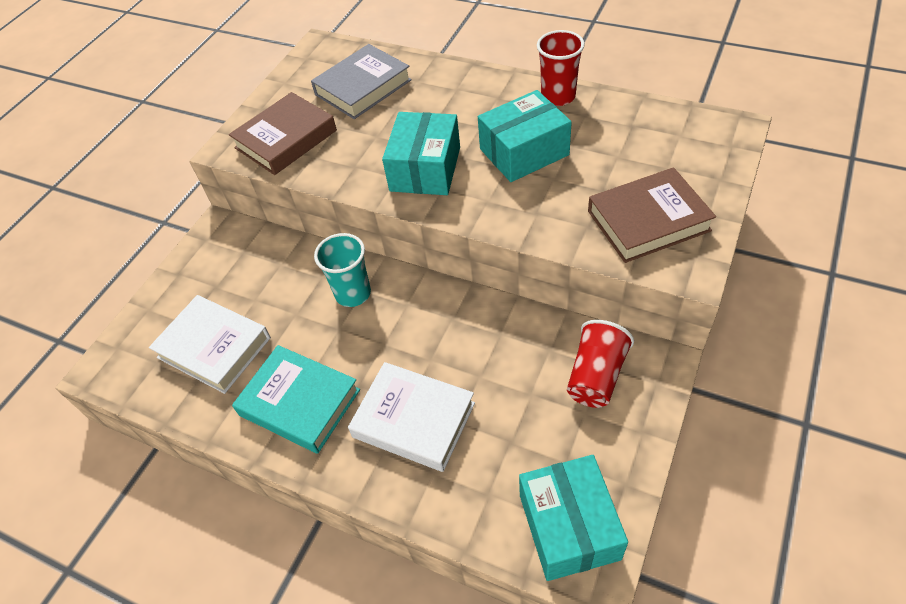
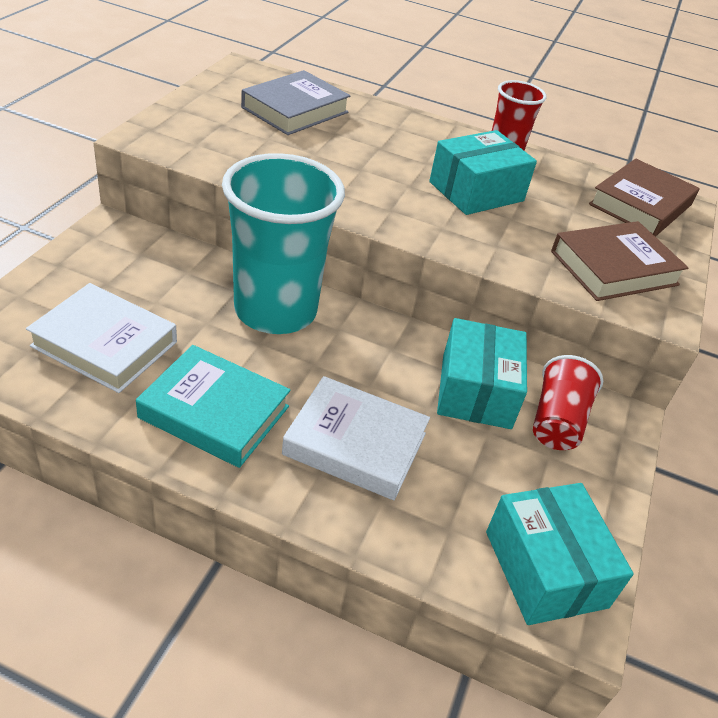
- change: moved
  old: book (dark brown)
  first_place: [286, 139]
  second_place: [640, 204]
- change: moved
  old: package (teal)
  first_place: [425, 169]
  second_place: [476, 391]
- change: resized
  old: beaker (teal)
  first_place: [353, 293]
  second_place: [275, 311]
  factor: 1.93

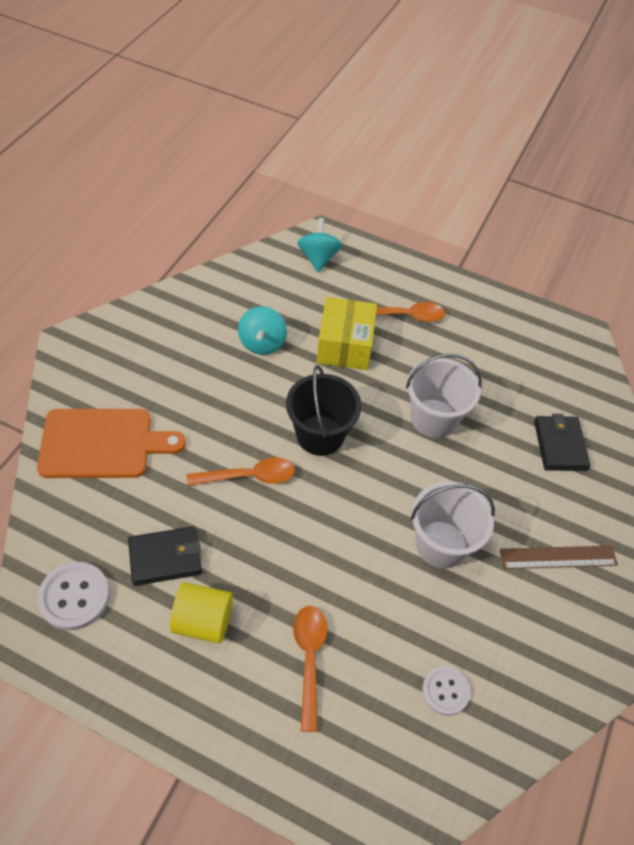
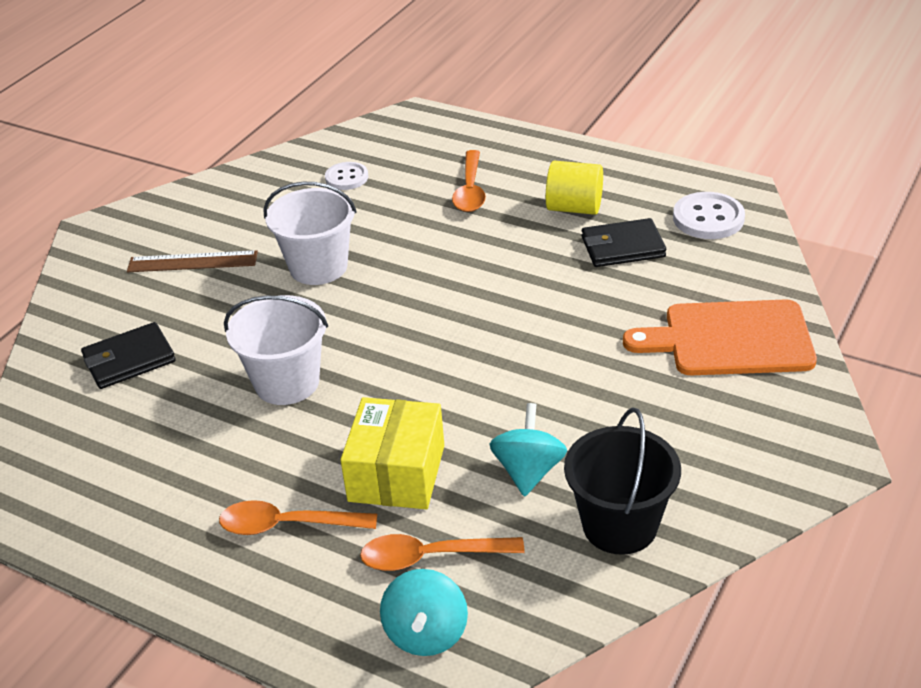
- change: moved
  old: teaspoon (orange)
  first_place: [248, 476]
  second_place: [431, 557]
- change: moved
  old: sand bucket (jet-black)
  first_place: [320, 435]
  second_place: [619, 525]
- change: turned
  old: card wallet (jet-black)
  first_place: [560, 445]
  second_place: [129, 360]
  degrees: 60

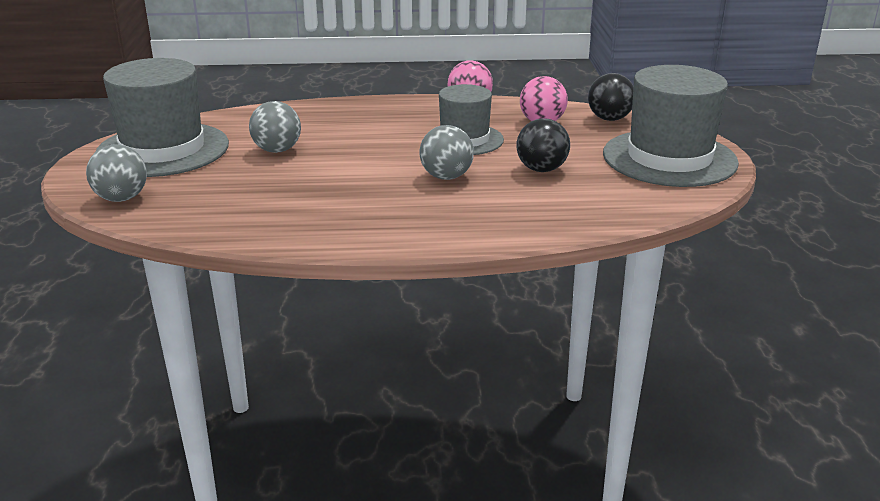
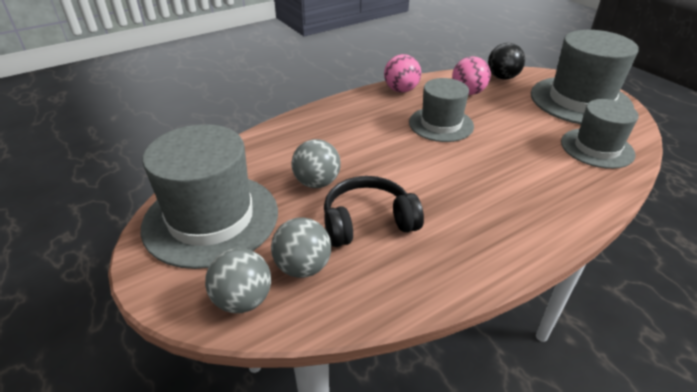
- change: removed
  old: sphere (jet-black)
  first_place: [541, 169]
- change: added
  new: over-ear headphones (jet-black)
  second_place: [368, 222]
- change: added
  new: hat (grey)
  second_place: [597, 148]
- change: moved
  old: sphere (grey)
  first_place: [446, 177]
  second_place: [303, 267]

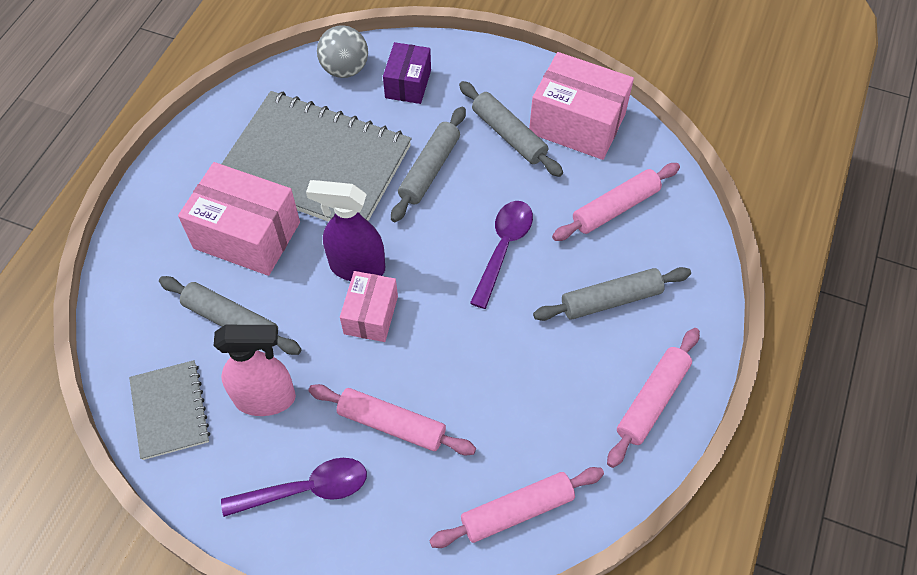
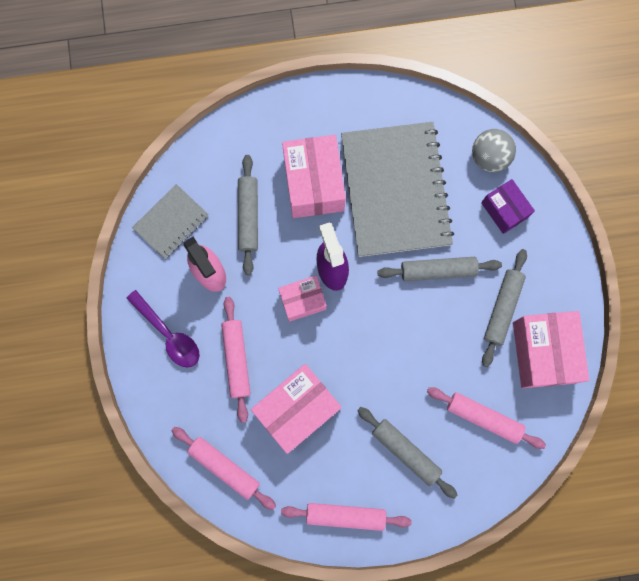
- change: removed
  old: teaspoon (purple)
  first_place: [503, 248]
- change: added
  new: package (pink)
  second_place: [297, 409]
- change: turned
  old: package (purple)
  first_place: [408, 84]
  second_place: [504, 210]
  degrees: 75

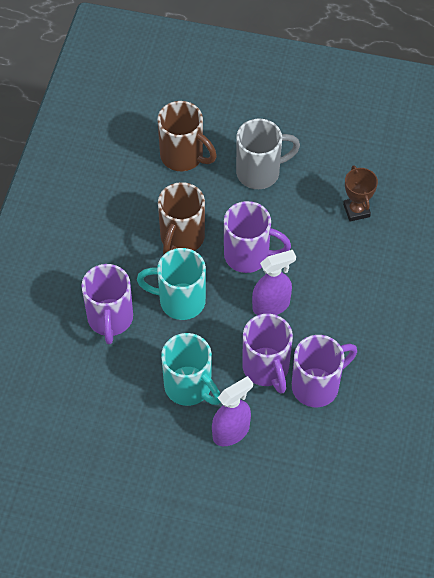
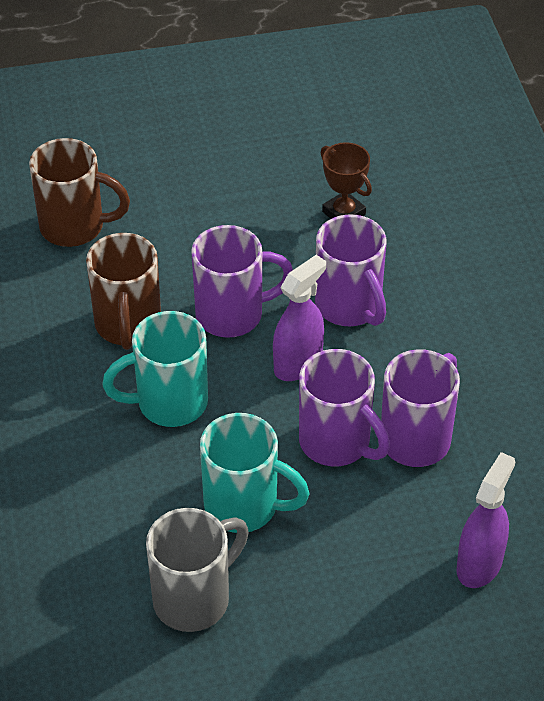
- change: moved
  old: tea mug (purple)
  first_place: [110, 319]
  second_place: [350, 307]
- change: moved
  old: sprayer (purple)
  first_place: [231, 432]
  second_place: [479, 564]
- change: moved
  old: tea mug (grey)
  first_place: [260, 172]
  second_place: [194, 598]

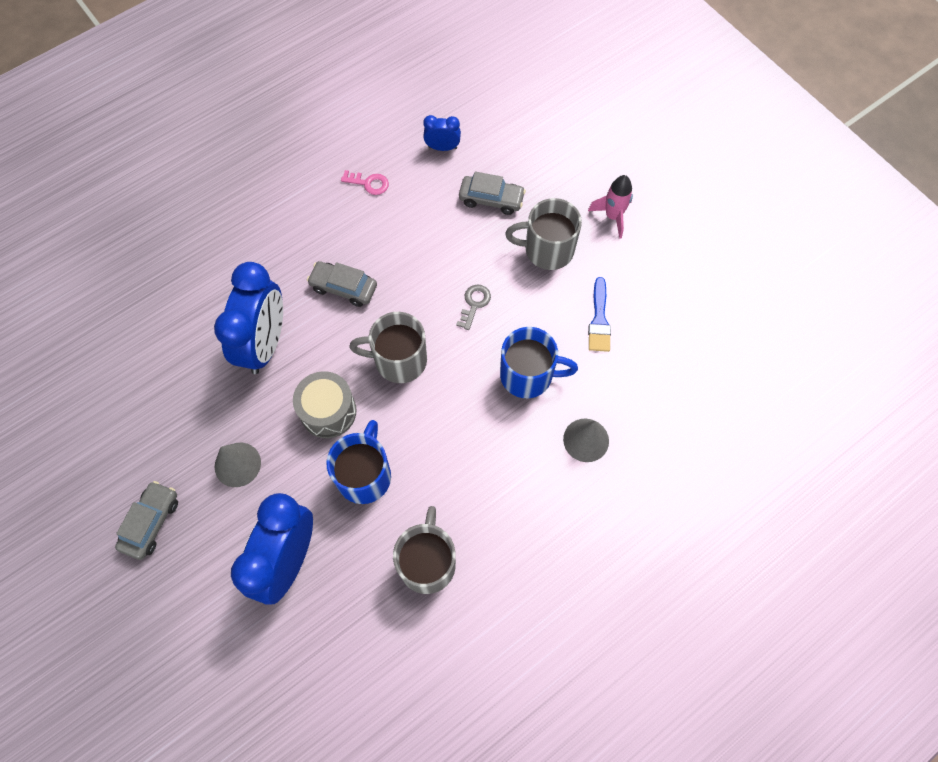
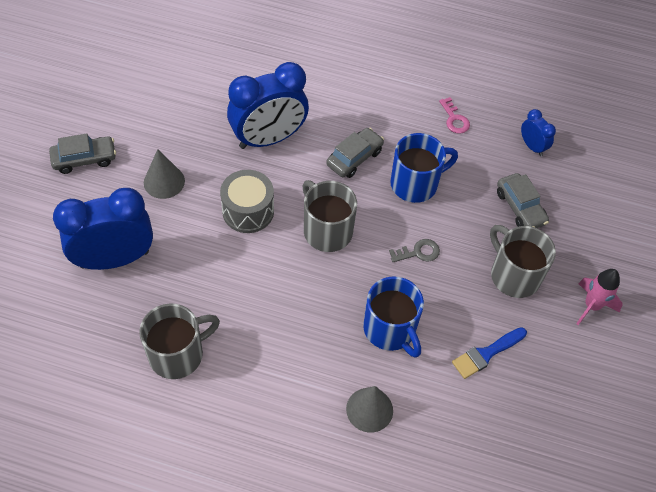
- change: moved
  old: tea mug (royal blue)
  first_place: [364, 475]
  second_place: [415, 184]
- change: turned
  old: toy car (grey)
  first_place: [343, 288]
  second_place: [354, 158]
  degrees: 60

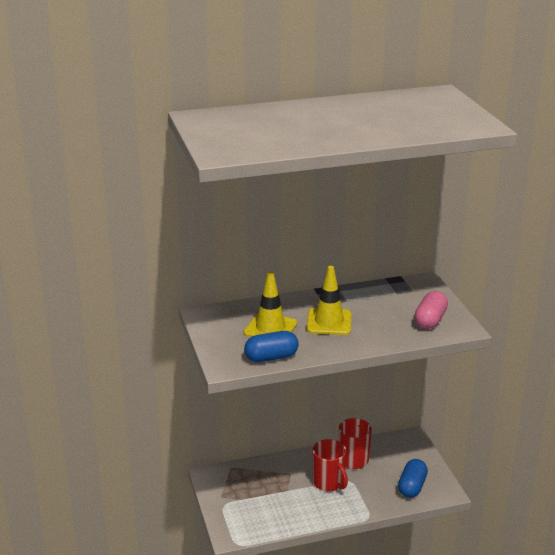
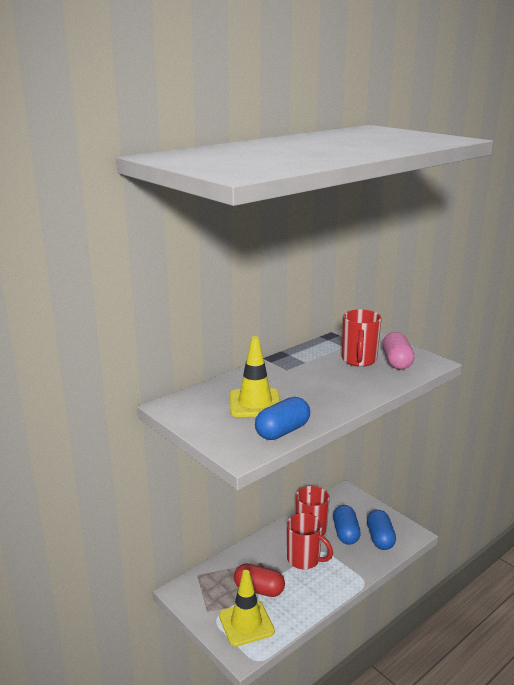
- change: added
  new: pill shape (red)
  second_place: [259, 589]
- change: added
  new: pill shape (royal blue)
  second_place: [345, 533]
- change: added
  new: tea mug (red)
  second_place: [359, 360]
- change: moved
  old: safety cone (bright yellow)
  first_place: [329, 322]
  second_place: [246, 623]

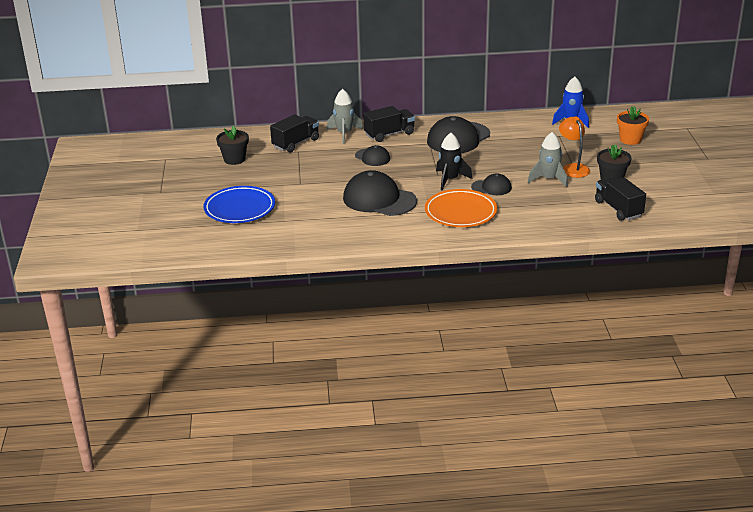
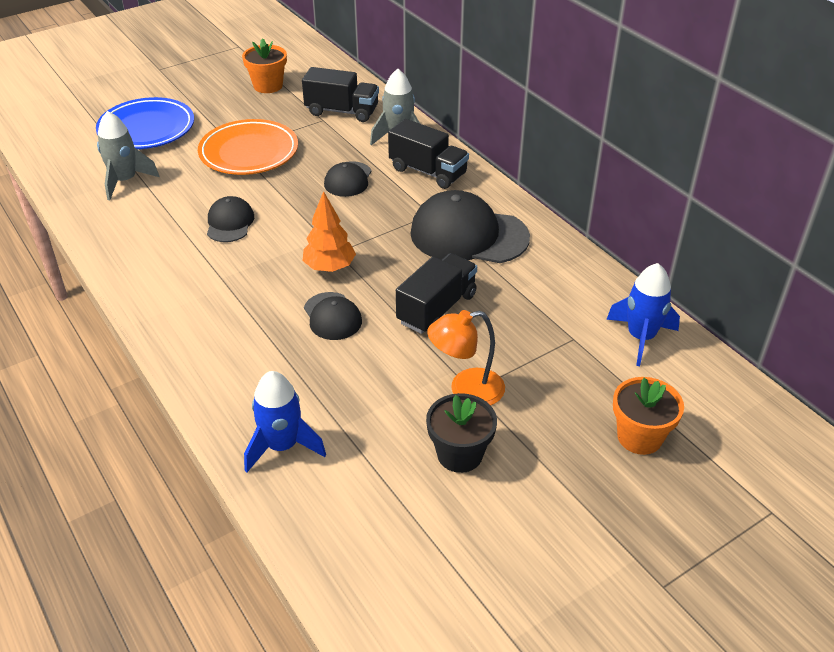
- change: added
  new: toy rocket (royal blue)
  second_place: [282, 446]
- change: moved
  old: flat dish (orange)
  first_place: [460, 212]
  second_place: [249, 152]
- change: moved
  old: toy rocket (grey)
  first_place: [548, 179]
  second_place: [125, 181]
- change: moved
  old: truck (jet-black)
  first_place: [618, 209]
  second_place: [437, 308]
- change: replaced
  old: toy rocket (jet-black)
  new: tree (orange)
  first_place: [450, 180]
  second_place: [329, 267]
- change: recoloured
  old: plant pot (jet-black)
  new: plant pot (orange)
  first_place: [234, 159]
  second_place: [268, 86]
- change: turned
  old: lamp (orange)
  first_place: [573, 168]
  second_place: [466, 390]
  degrees: -150
- change: resized
  old: baseball cap (jet-black)
  first_place: [379, 199]
  second_place: [230, 223]
  factor: 0.53

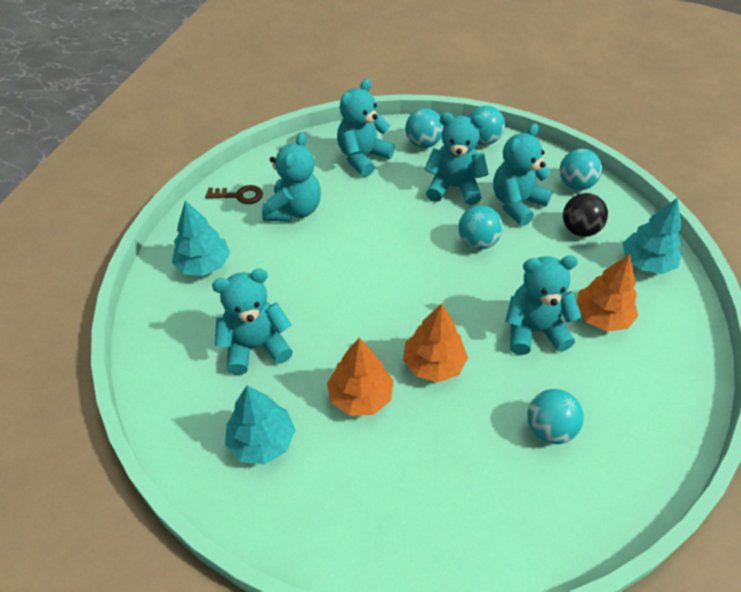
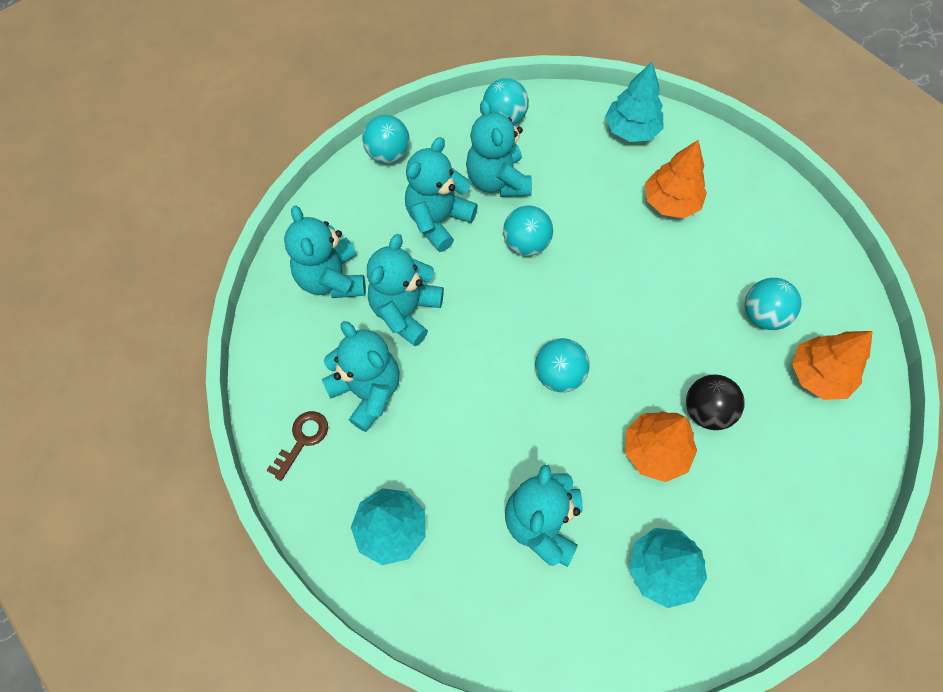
- change: moved
  old: tree (orange)
  first_place: [433, 364]
  second_place: [818, 375]
- change: moved
  old: sphere (teal)
  first_place: [423, 143]
  second_place: [559, 375]
- change: moved
  old: teddy bear (teal)
  first_place: [534, 330]
  second_place: [406, 311]
- change: moved
  old: sphere (jet-black)
  first_place: [580, 230]
  second_place: [706, 411]

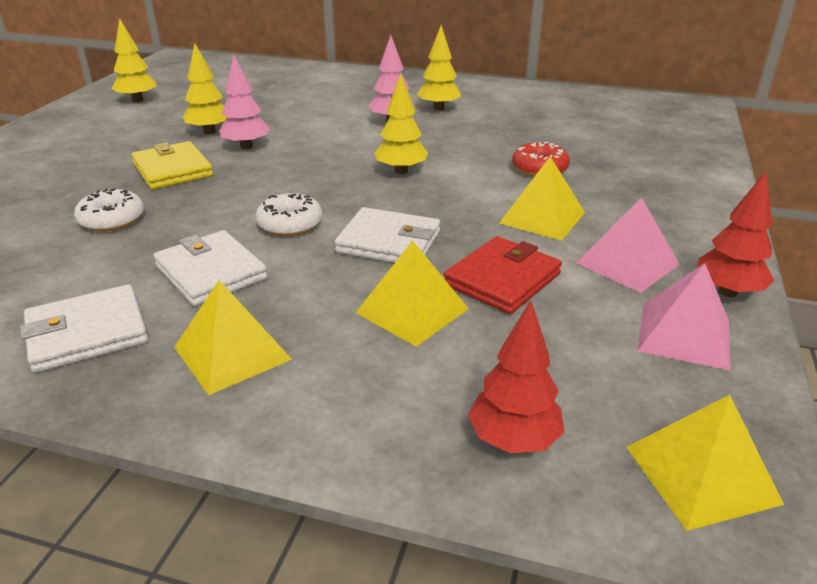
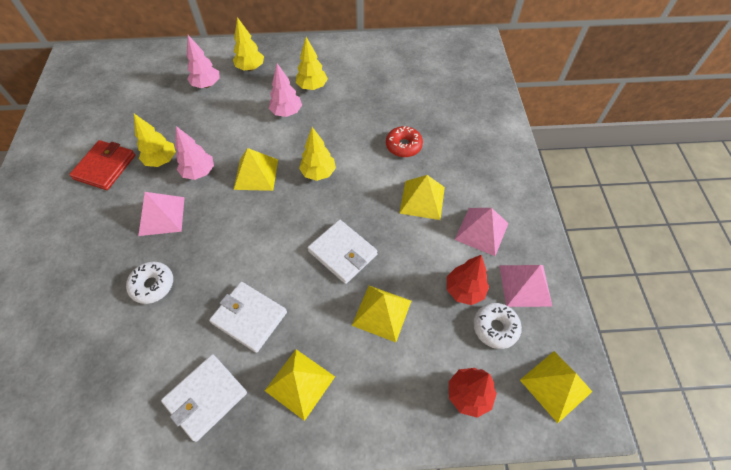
- change: added
  new: tree (pink)
  second_place: [207, 85]
- change: added
  new: solid pyramid (bright yellow)
  second_place: [256, 174]
- change: moved
  old: tree (bright yellow)
  first_place: [138, 100]
  second_place: [250, 68]
- change: moved
  old: donut (snow-white)
  first_place: [290, 224]
  second_place: [495, 328]
- change: moved
  old: card wallet (red)
  first_place: [502, 279]
  second_place: [105, 167]
- change: moved
  old: tree (red)
  first_place: [727, 292]
  second_place: [464, 290]
- change: replaced
  old: card wallet (bright yellow)
  new: solid pyramid (pink)
  first_place: [173, 170]
  second_place: [161, 216]
- change: turned
  old: card wallet (snow-white)
  first_place: [389, 242]
  second_place: [342, 253]
  degrees: 45

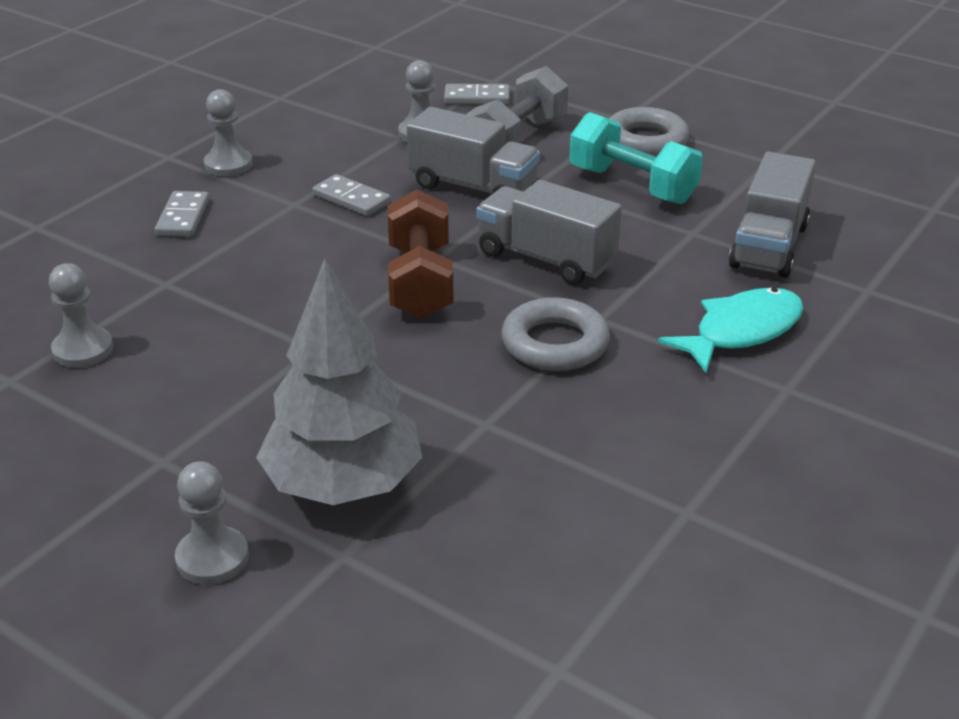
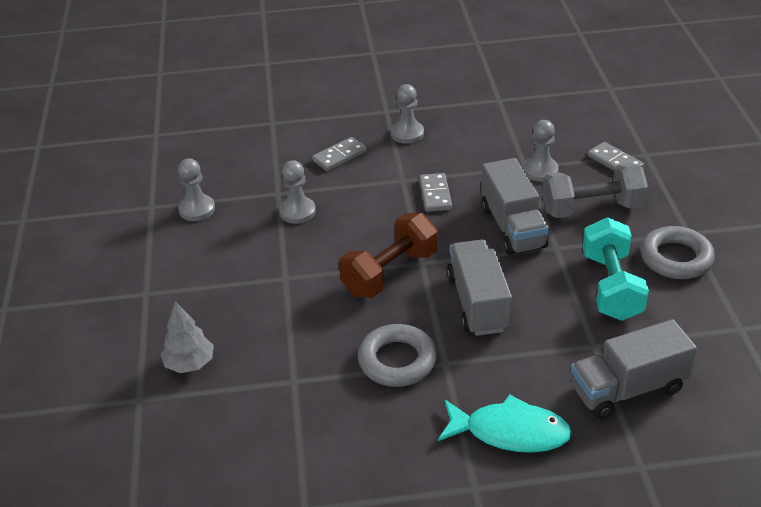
- change: moved
  old: game pawn (grey)
  first_place: [212, 558]
  second_place: [297, 212]
- change: resized
  old: tree (grey)
  first_place: [343, 485]
  second_place: [190, 364]
  factor: 0.52

